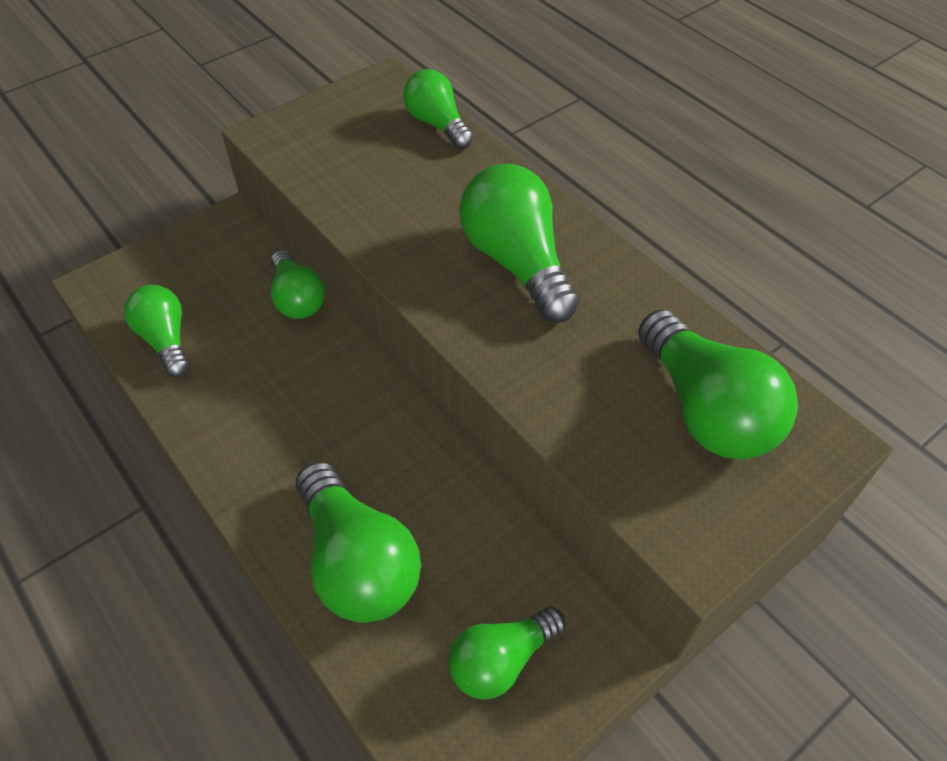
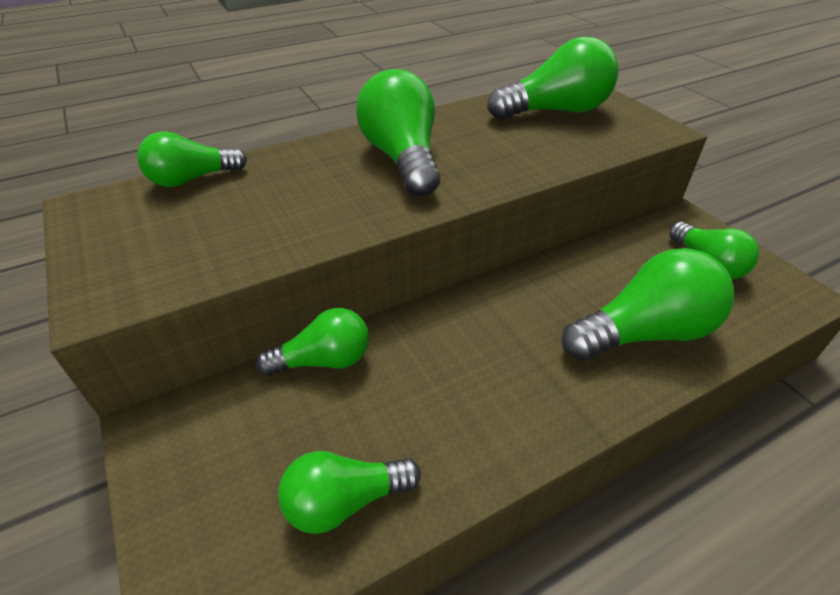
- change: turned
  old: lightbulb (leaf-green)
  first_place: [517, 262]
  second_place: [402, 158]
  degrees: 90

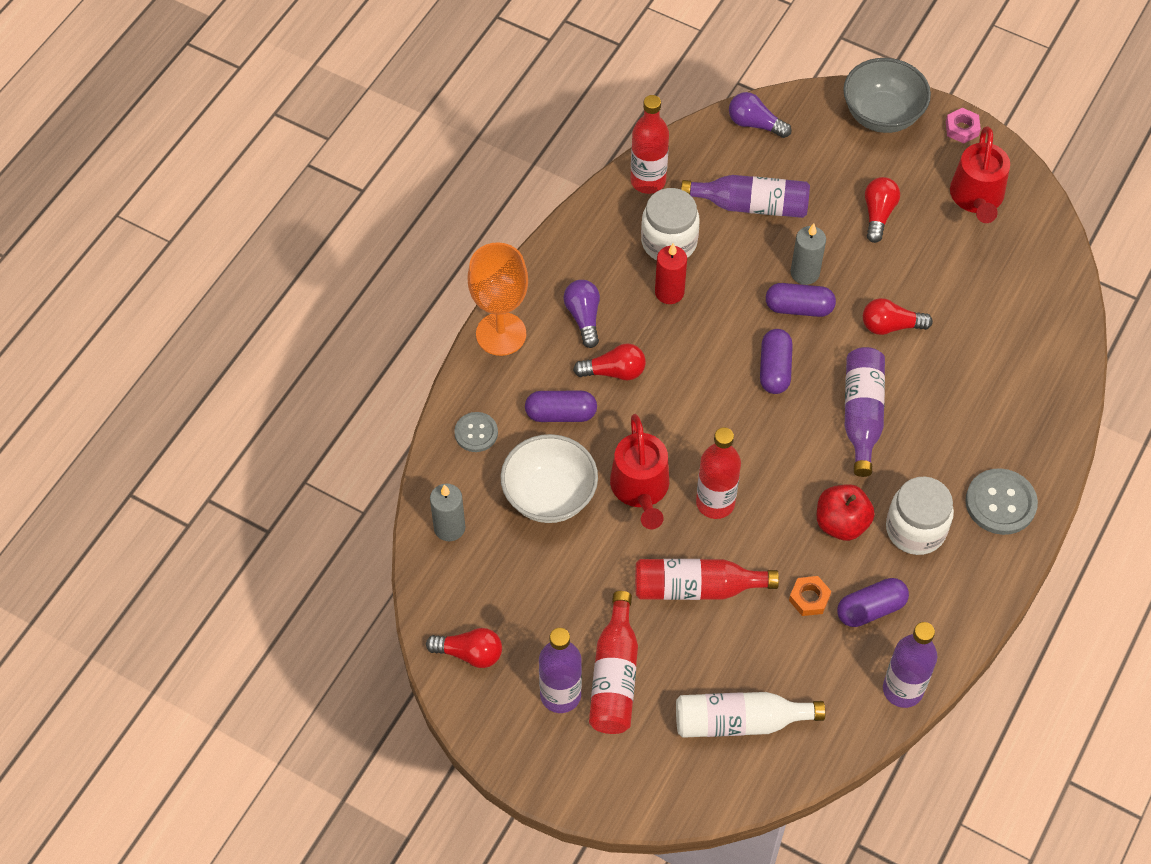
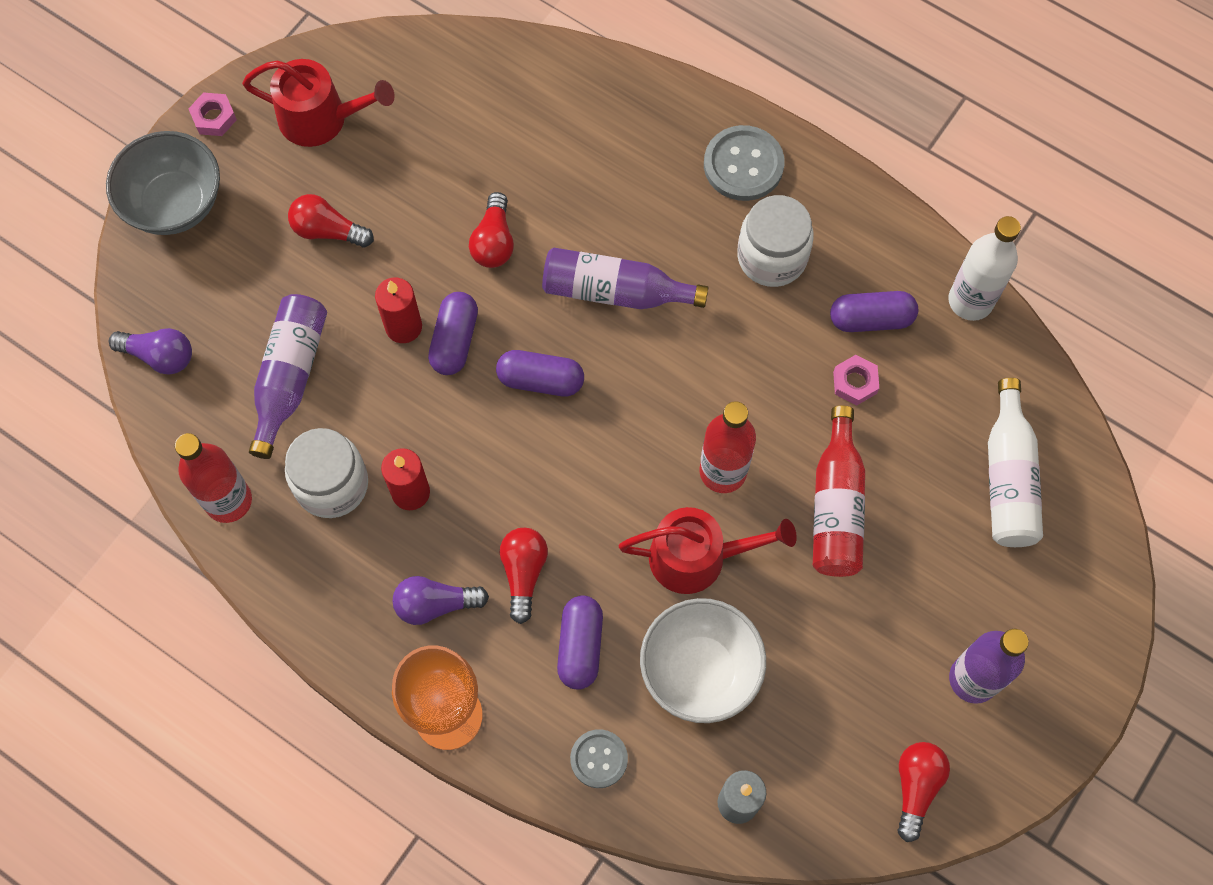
- change: removed
  old: bottle (red)
  first_place: [615, 676]
- change: removed
  old: apple (red)
  first_place: [841, 523]
- change: recoloured
  old: nut (orange)
  new: nut (pink)
  first_place: [809, 598]
  second_place: [855, 382]
- change: recoloured
  old: wax candle (grey)
  new: wax candle (red)
  first_place: [805, 273]
  second_place: [403, 327]
- change: recoloured
  old: bottle (purple)
  new: bottle (snow-white)
  first_place: [902, 689]
  second_place: [970, 301]
- change: turned
  old: lightbulb (purple)
  first_place: [755, 124]
  second_place: [159, 356]
  degrees: -105
- change: turned
  old: pill shape (purple)
  first_place: [871, 609]
  second_place: [871, 319]
  degrees: -75

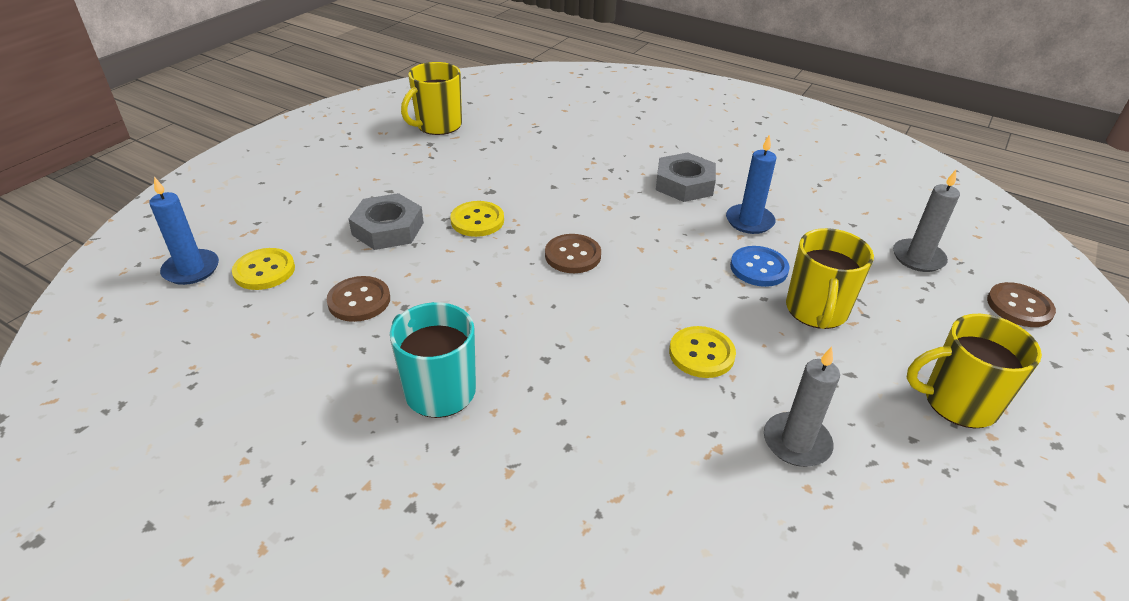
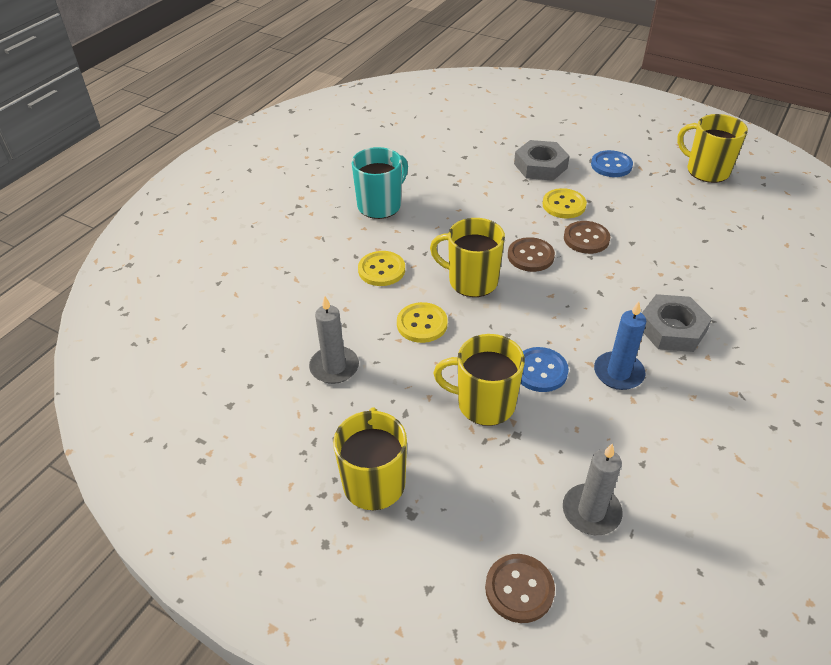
- change: removed
  old: wax candle (royal blue)
  first_place: [191, 269]
- change: added
  new: tea mug (bright yellow)
  second_place: [471, 281]
- change: added
  new: sewing button (royal blue)
  second_place: [611, 165]
- change: moved
  old: sewing button (bright yellow)
  first_place: [264, 271]
  second_place: [381, 270]
- change: moved
  old: sewing button (dark brown)
  first_place: [359, 300]
  second_place: [586, 239]

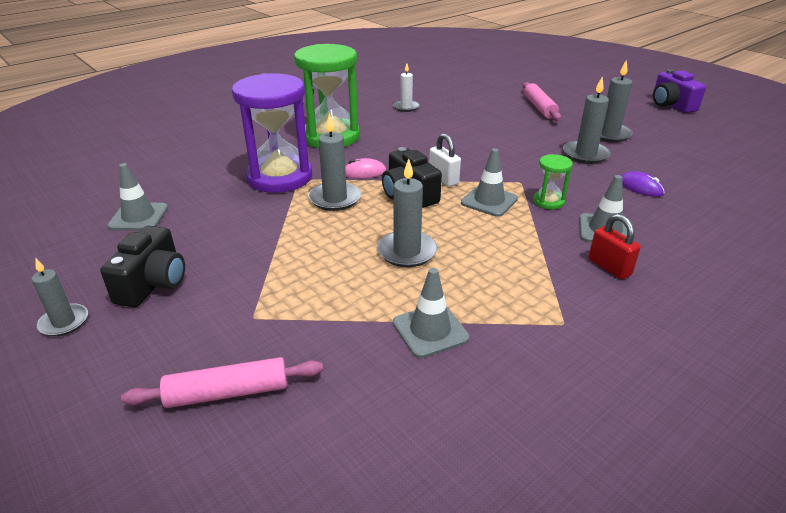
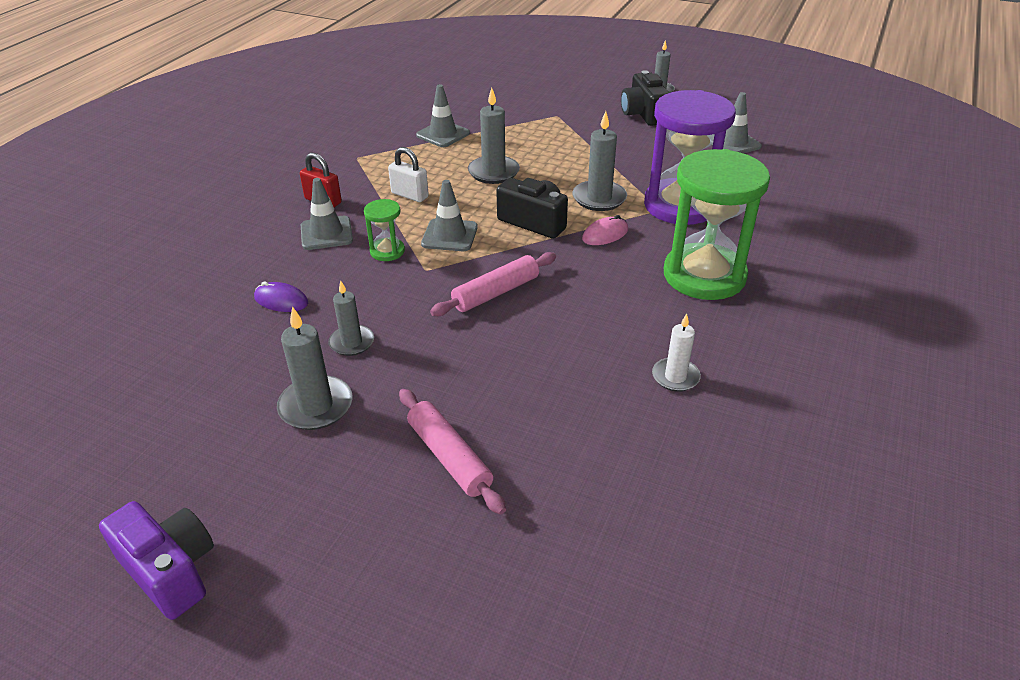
- change: moved
  old: pastry roller (pink)
  first_place: [228, 393]
  second_place: [495, 293]
- change: moved
  old: small lock (snow-white)
  first_place: [443, 179]
  second_place: [409, 195]
- change: resized
  old: wax candle (grey)
  first_place: [585, 154]
  second_place: [352, 342]
  factor: 0.67

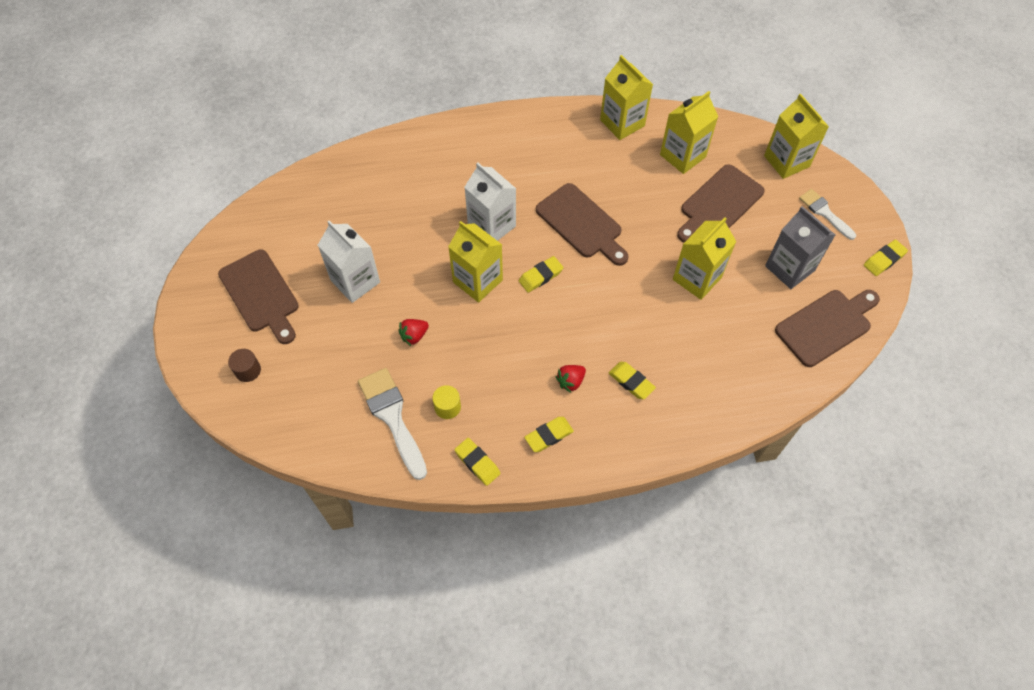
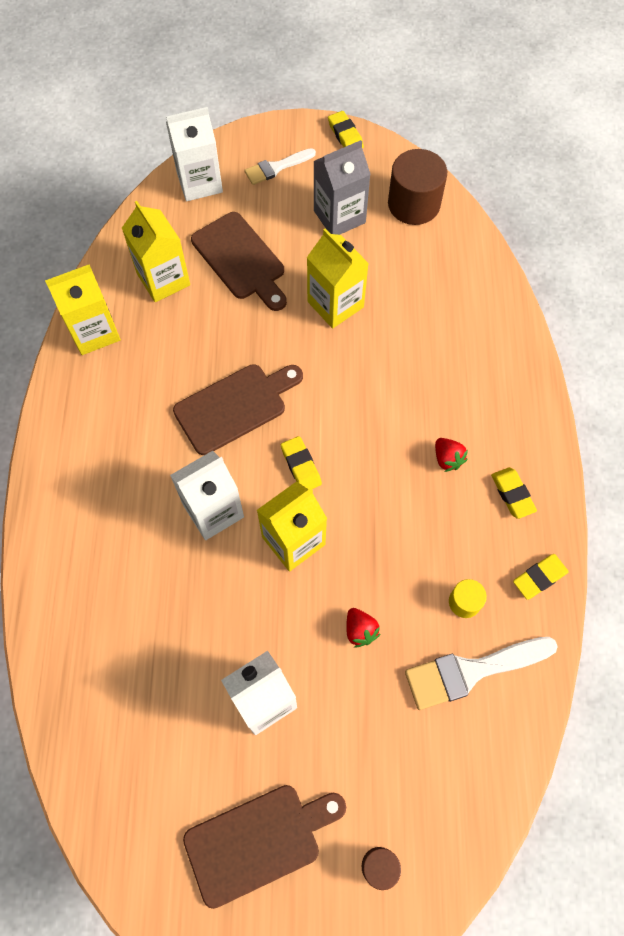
- change: removed
  old: eraser (bright yellow)
  first_place: [631, 382]
- change: replaced
  old: chopping board (dark brown)
  new: cylinder (dark brown)
  first_place: [826, 326]
  second_place: [414, 204]
- change: recoloured
  old: milk carton (bright yellow)
  new: milk carton (snow-white)
  first_place: [786, 161]
  second_place: [199, 182]

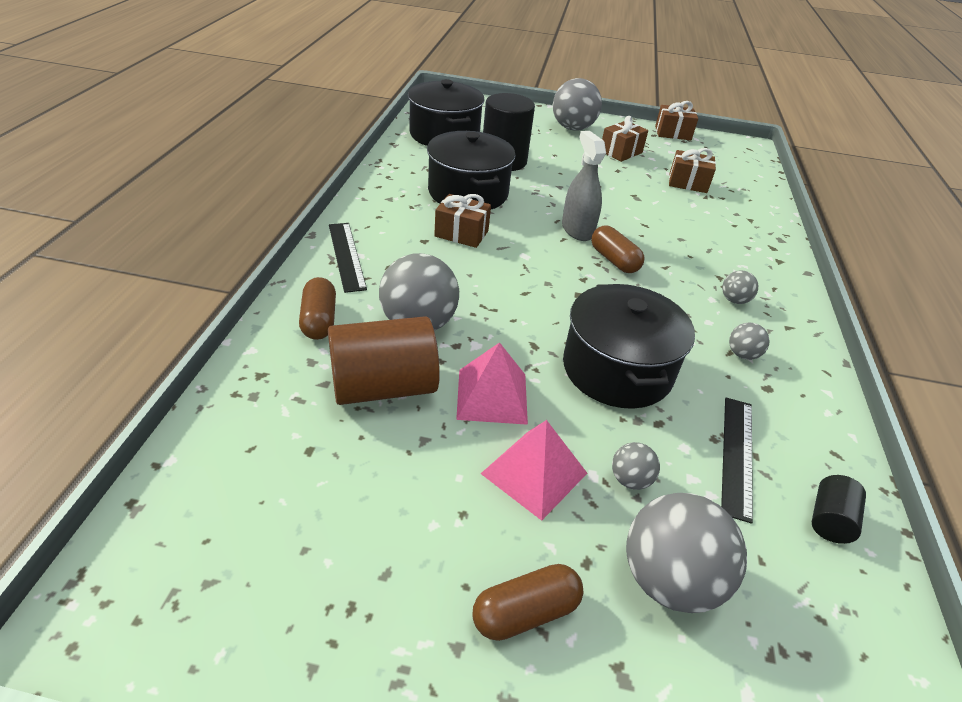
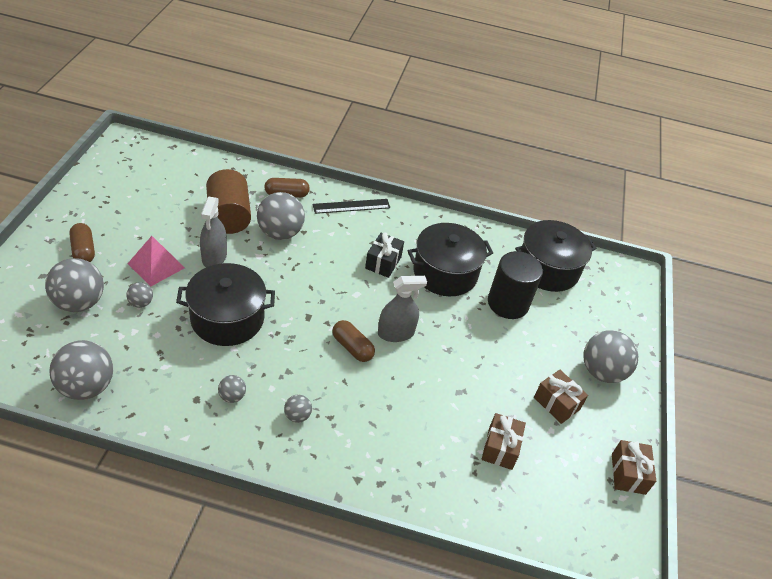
- change: removed
  old: straightedge (jet-black)
  first_place: [737, 455]
- change: replaced
  old: solid pyramid (pink)
  new: sprayer (grey)
  first_place: [492, 396]
  second_place: [214, 257]
- change: replaced
  old: cylinder (jet-black)
  new: sphere (grey)
  first_place: [829, 520]
  second_place: [87, 387]
- change: recoloured
  old: present (dark brown)
  new: present (jet-black)
  first_place: [461, 233]
  second_place: [383, 262]
- change: turned
  old: pill shape (dark brown)
  first_place: [614, 260]
  second_place: [352, 347]
  degrees: 75

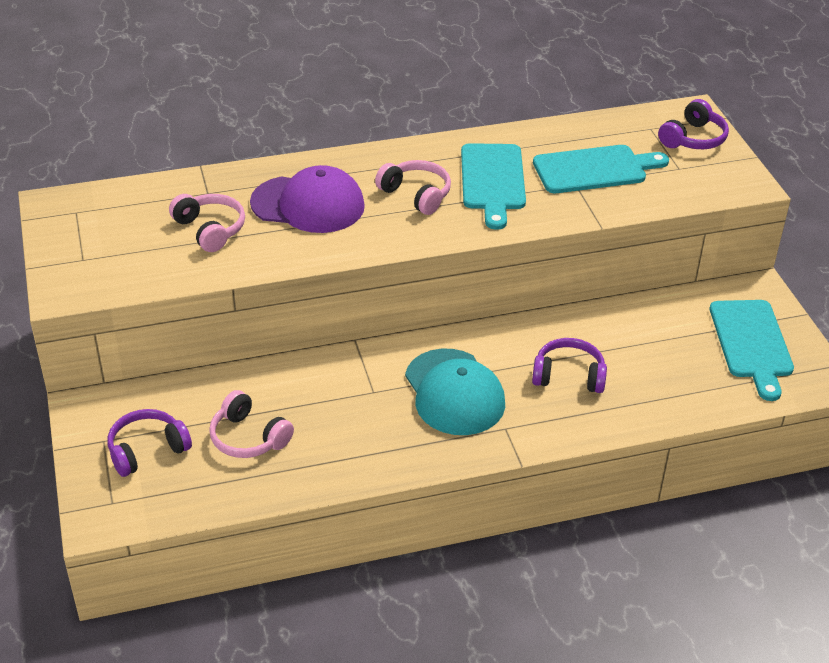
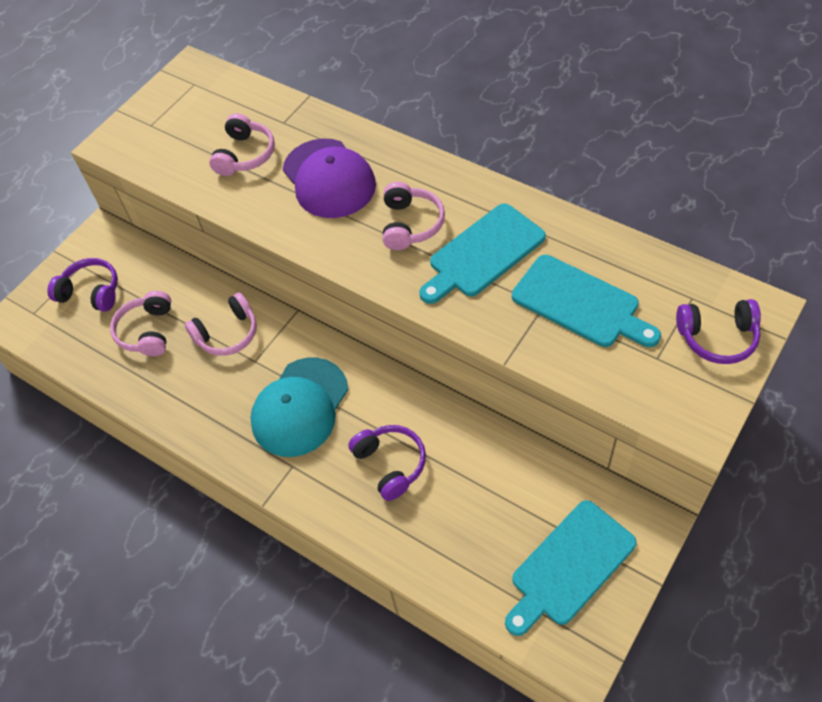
- change: added
  new: over-ear headphones (pink)
  second_place: [227, 334]

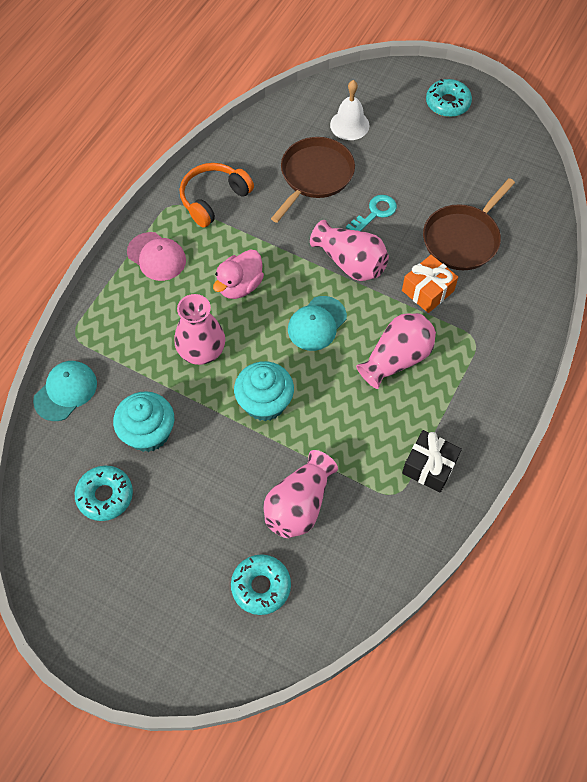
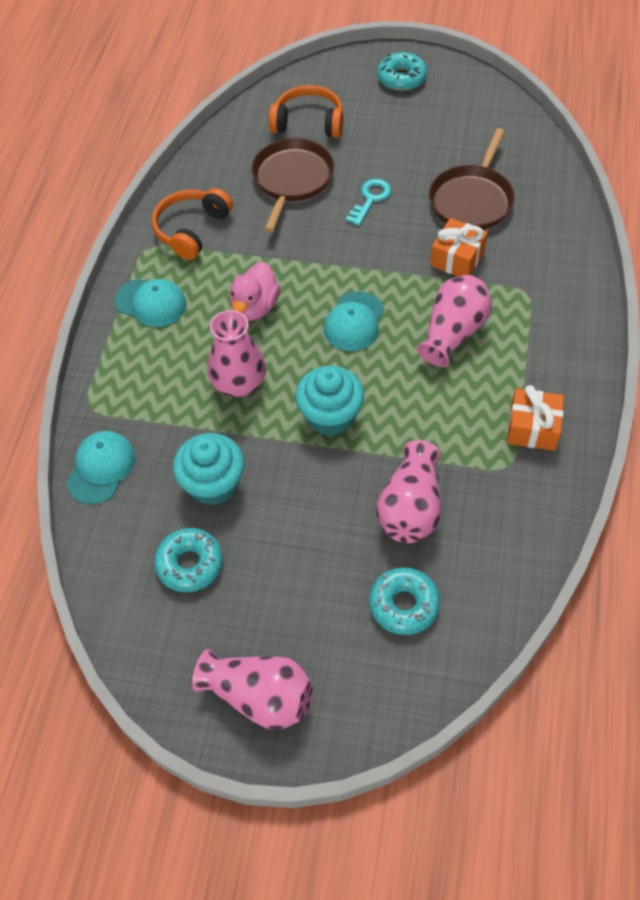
- change: moved
  old: flower vase (pink)
  first_place: [350, 263]
  second_place: [260, 696]
- change: replaced
  old: bell (snow-white)
  new: over-ear headphones (orange)
  first_place: [349, 125]
  second_place: [308, 123]
- change: recoloured
  old: baseball cap (pink)
  new: baseball cap (teal)
  first_place: [156, 256]
  second_place: [151, 303]
- change: recoloured
  old: present (jet-black)
  new: present (orange)
  first_place: [429, 466]
  second_place: [532, 428]

